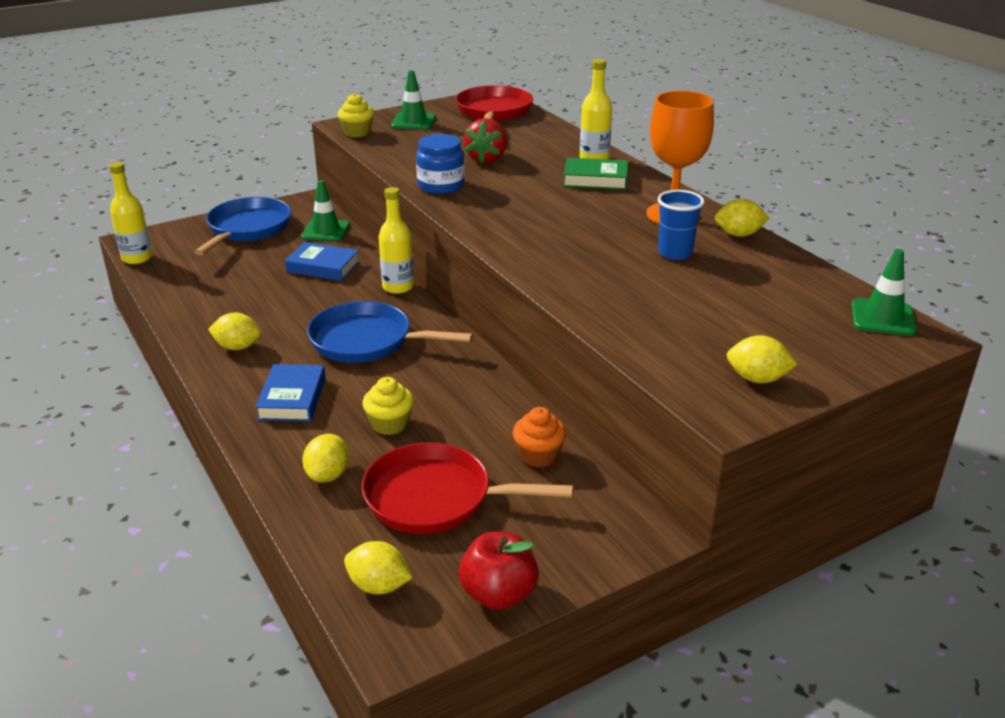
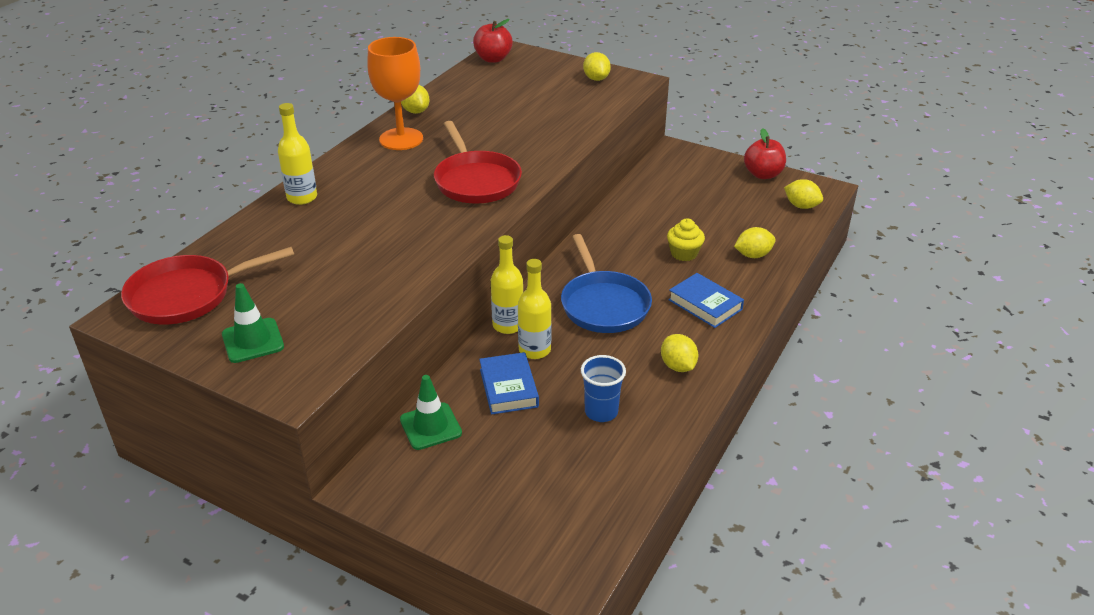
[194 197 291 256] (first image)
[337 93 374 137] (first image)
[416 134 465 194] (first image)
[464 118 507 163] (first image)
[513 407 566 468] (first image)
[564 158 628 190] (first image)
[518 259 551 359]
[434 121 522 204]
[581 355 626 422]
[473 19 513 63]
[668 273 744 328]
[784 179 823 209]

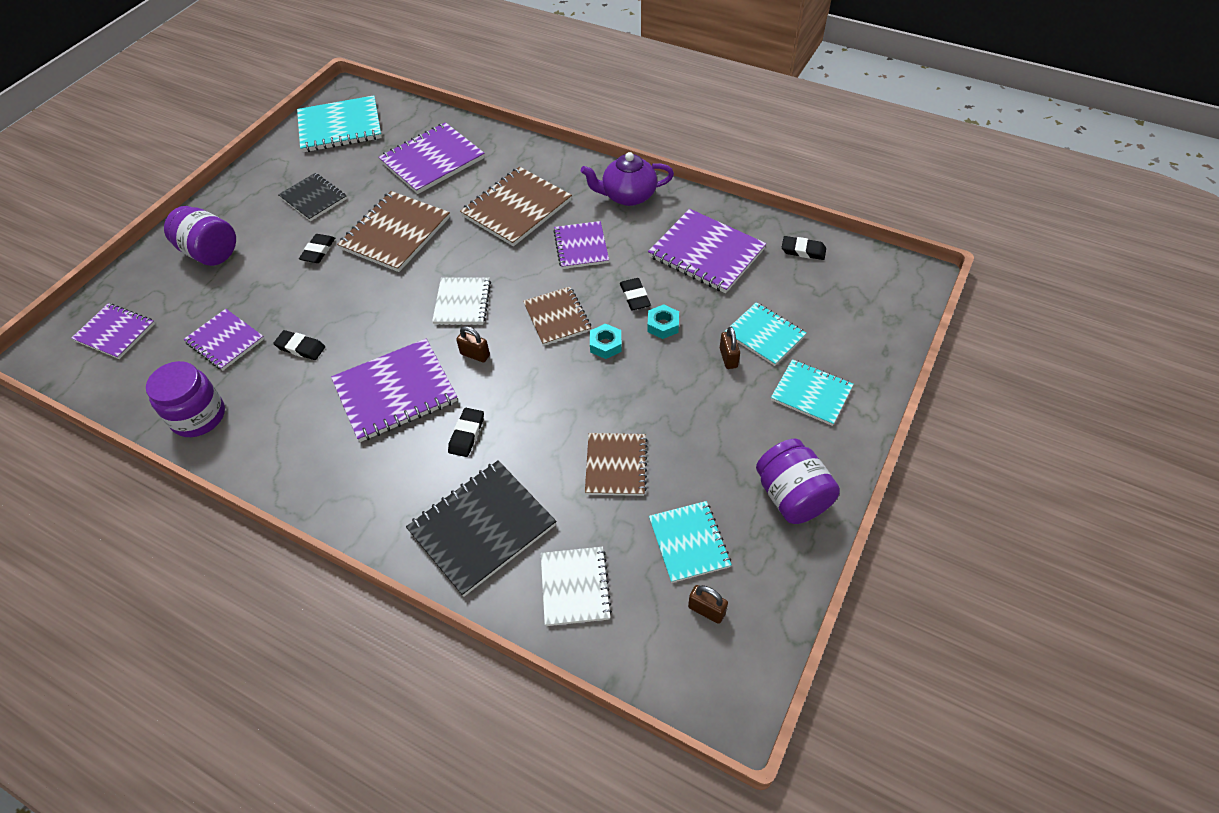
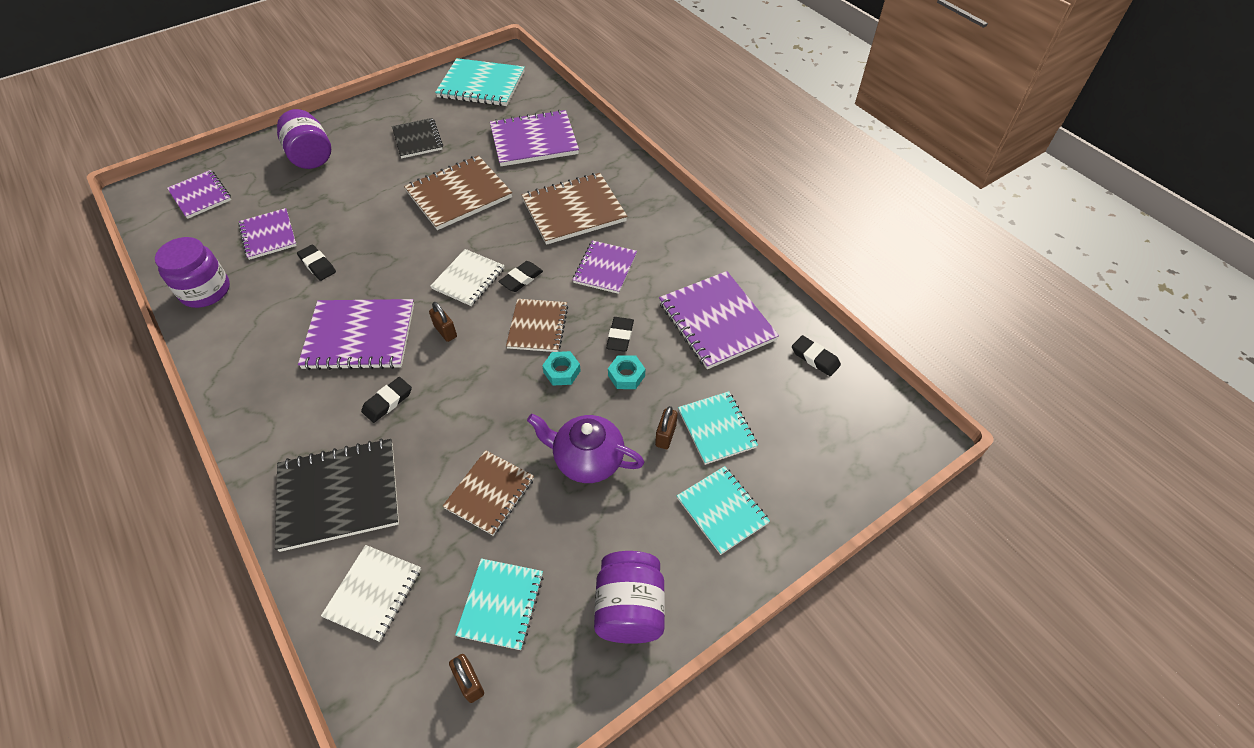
[498 261 543 292]
[527 414 645 483]

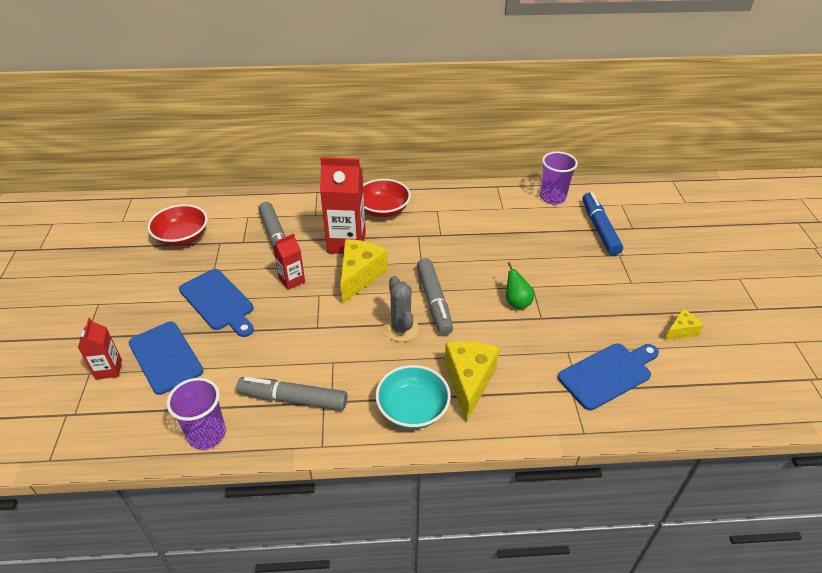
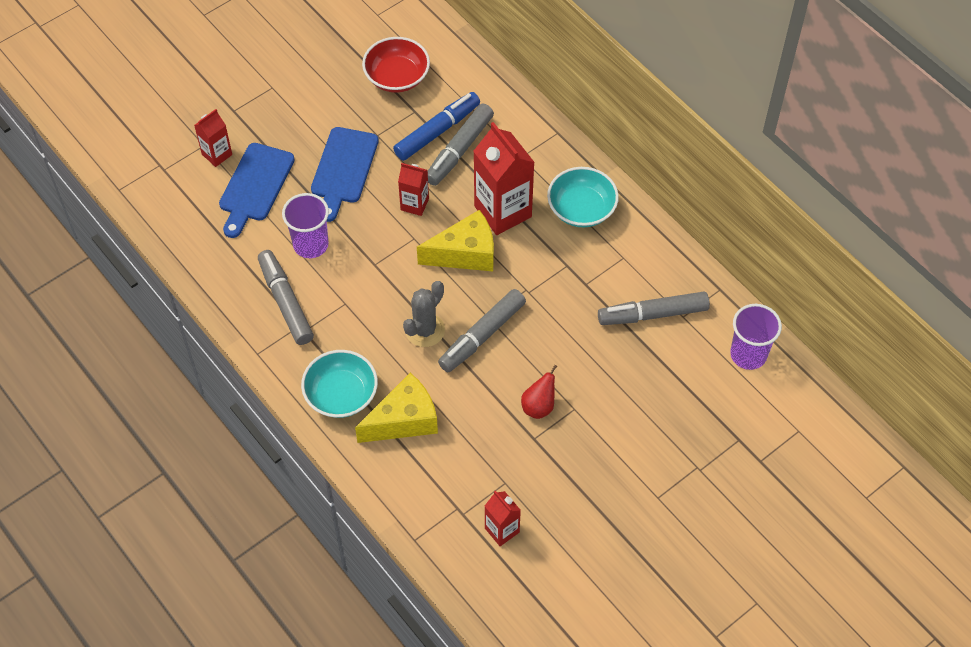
[664 309 703 341] (first image)
[598 292 710 325]
[282 193 329 258]
[393 92 480 161]
[485 491 521 546]
[547 167 619 227]
[521 365 557 419]

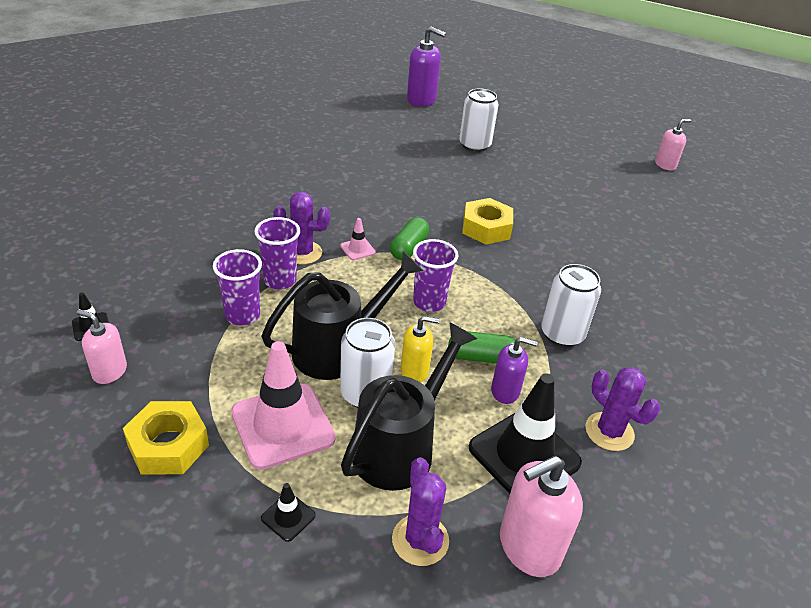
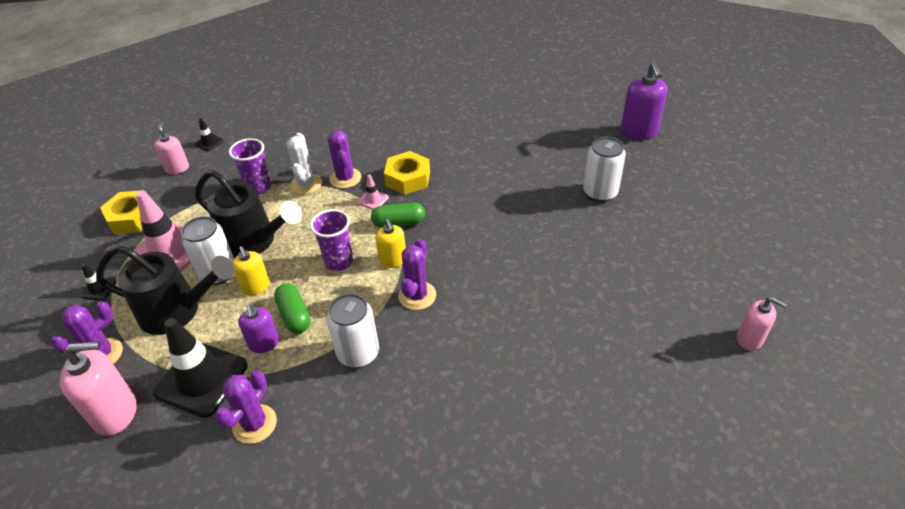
[375 219 406 268]
[398 238 436 310]
[384 151 430 195]
[287 133 322 194]
[60 341 136 436]

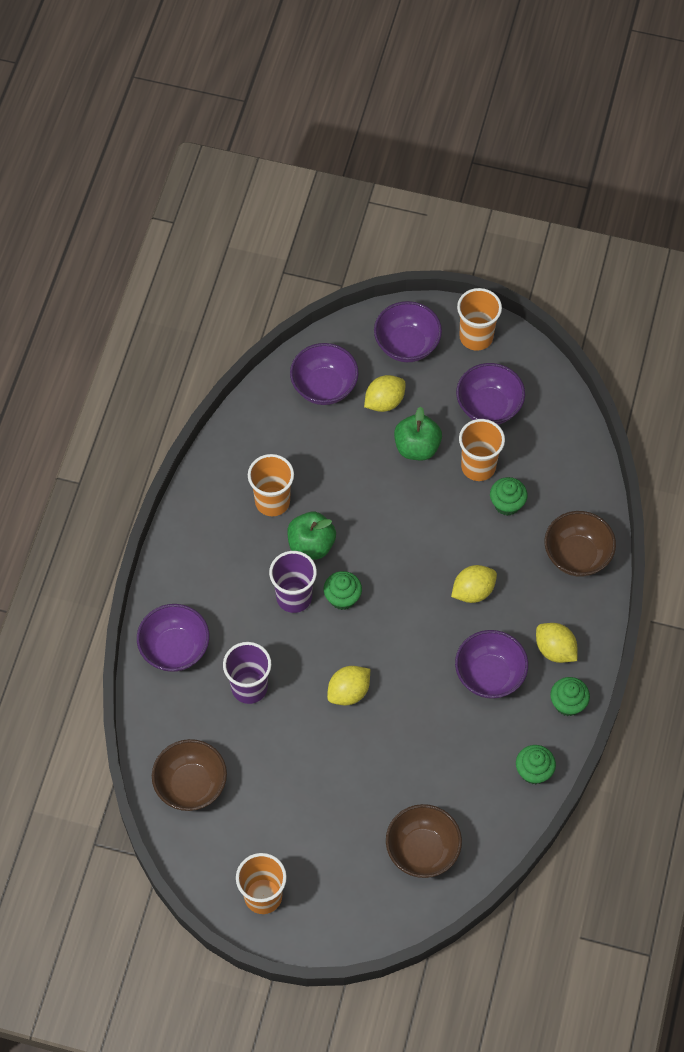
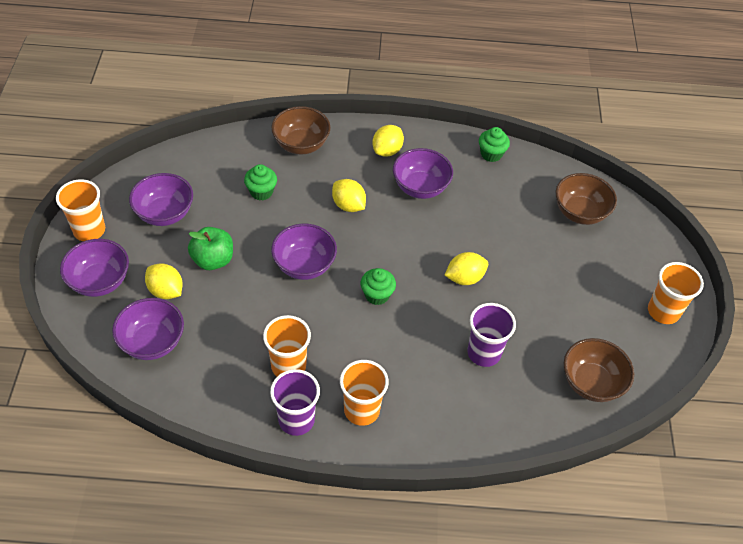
[287 512 336 559] (first image)
[550 677 590 716] (first image)
[271 224 337 280]
[270 369 320 436]
[340 360 389 426]
[445 252 488 285]

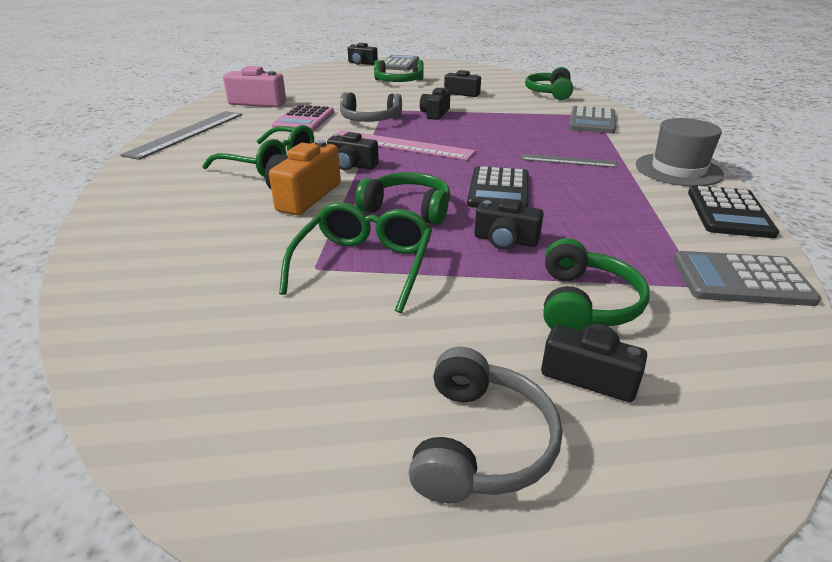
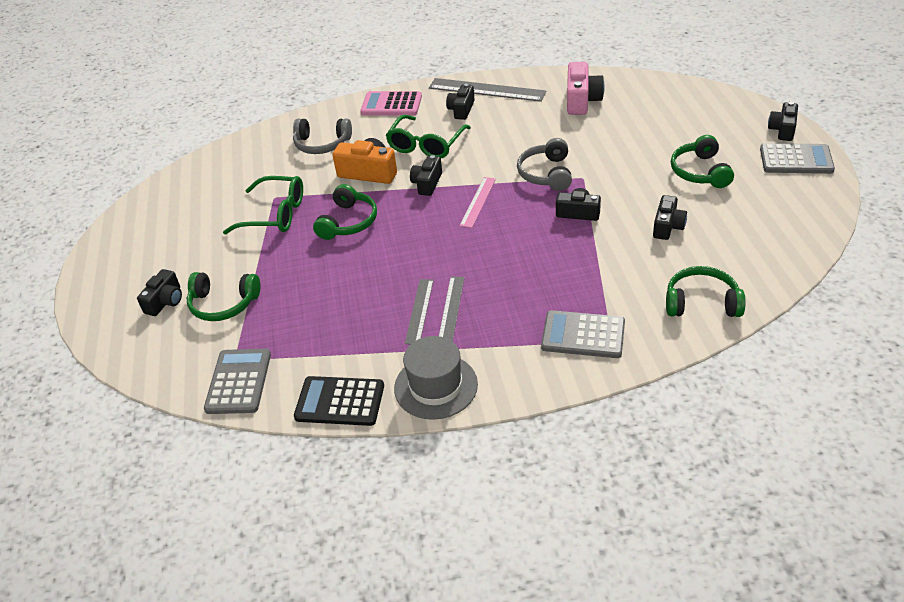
[467 166 529 208] (first image)
[405 279 434 344]
[360 91 422 116]
[293 119 352 154]
[446 84 475 120]
[460 177 496 228]

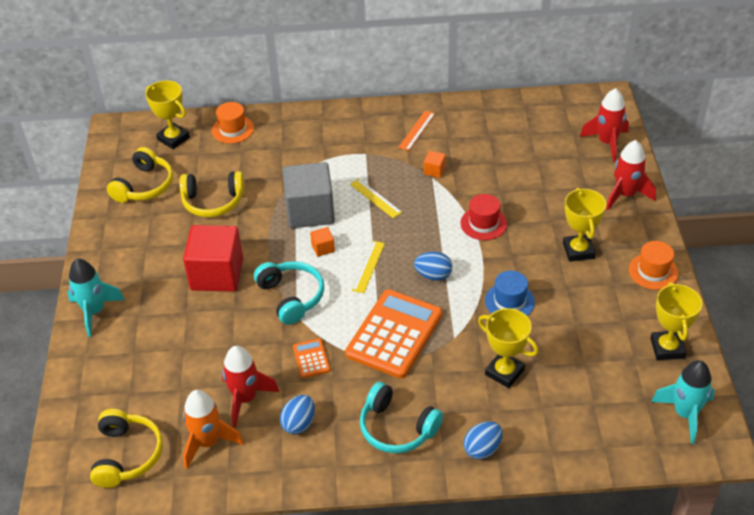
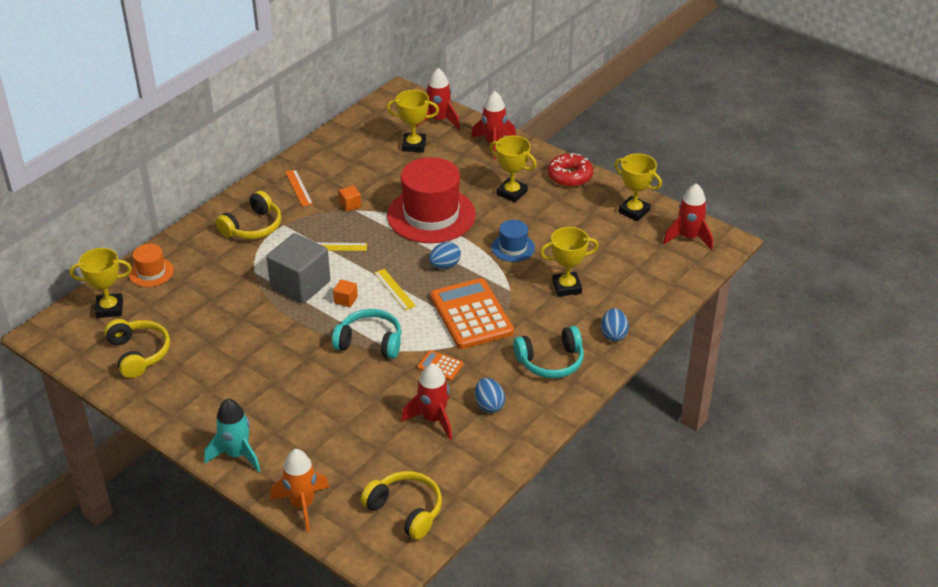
[183 225 243 292] (first image)
[387 90 439 152]
[216 190 281 239]
[270 449 329 532]
[548 153 593 187]
[663 183 713 250]
[387 157 476 243]

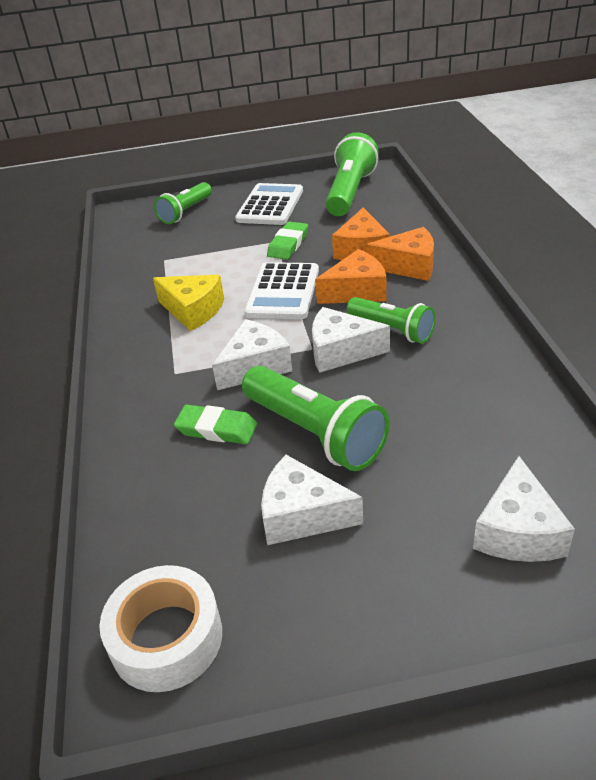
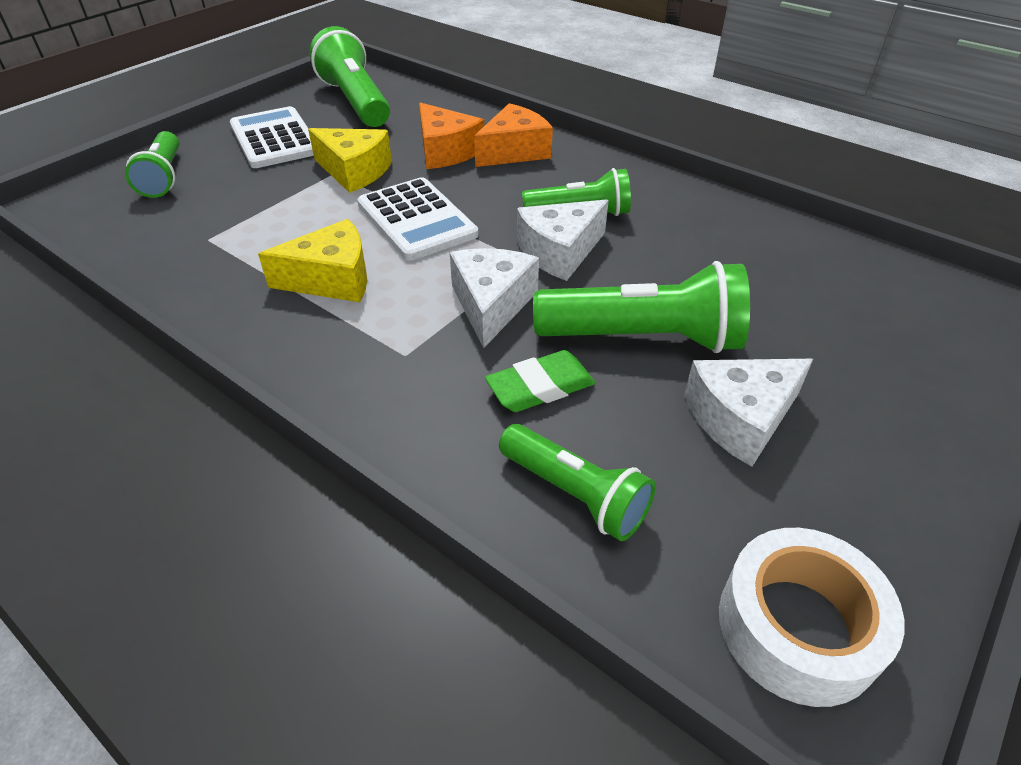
[315 249 386 304] (first image)
[473 456 575 562] (first image)
[499 424 656 541]
[308 128 392 193]

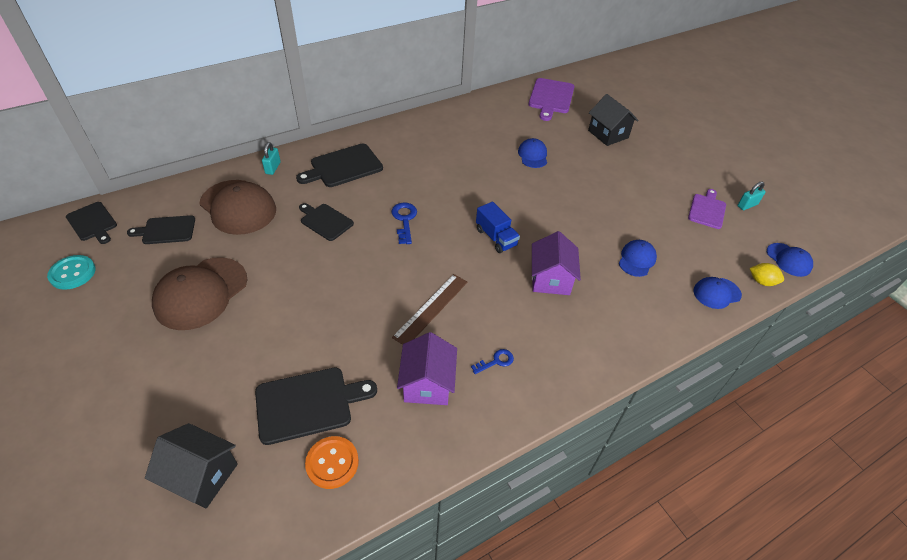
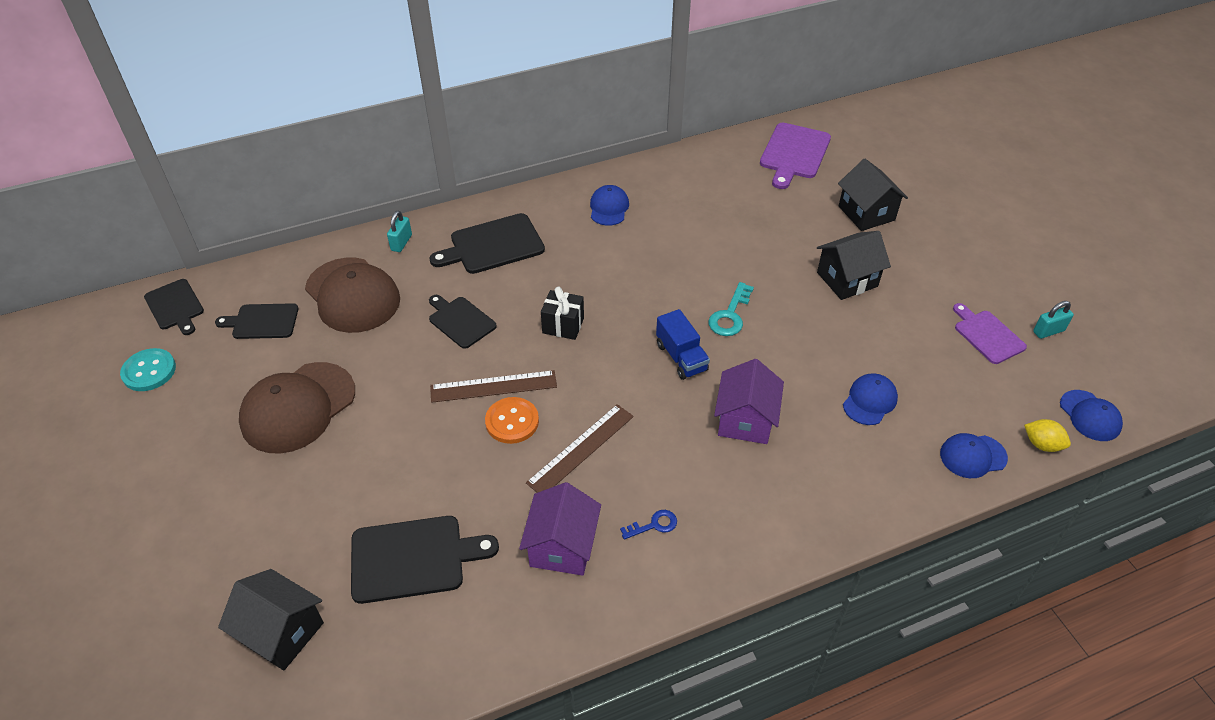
[430 370 557 403]
[708 282 754 336]
[817 231 891 300]
[485 397 539 444]
[590 185 629 226]
[541 286 584 340]
[953 303 1027 364]

